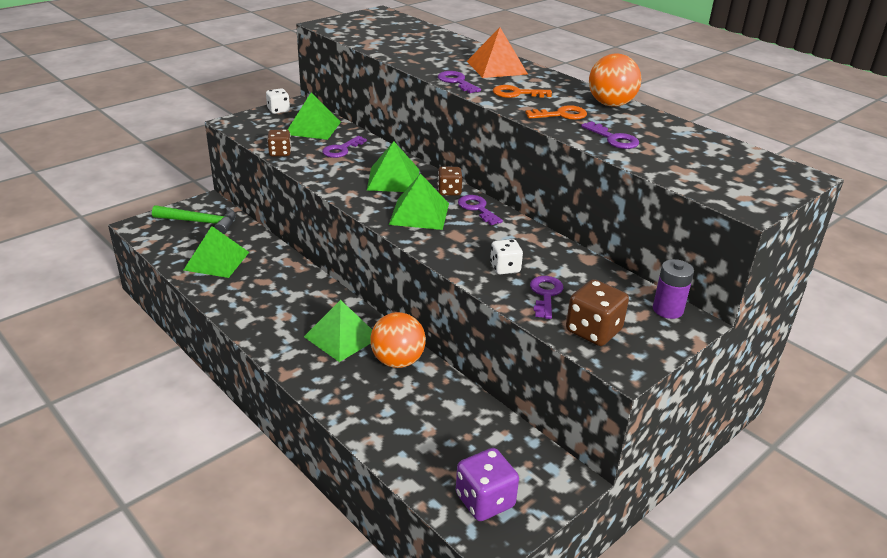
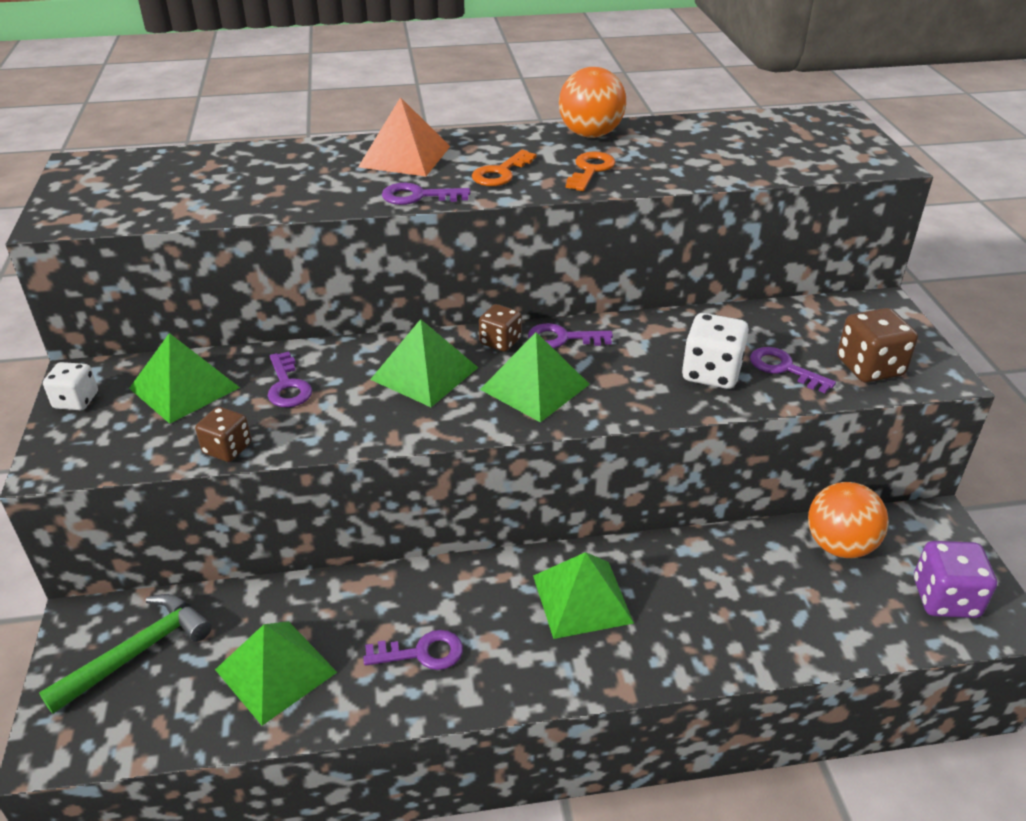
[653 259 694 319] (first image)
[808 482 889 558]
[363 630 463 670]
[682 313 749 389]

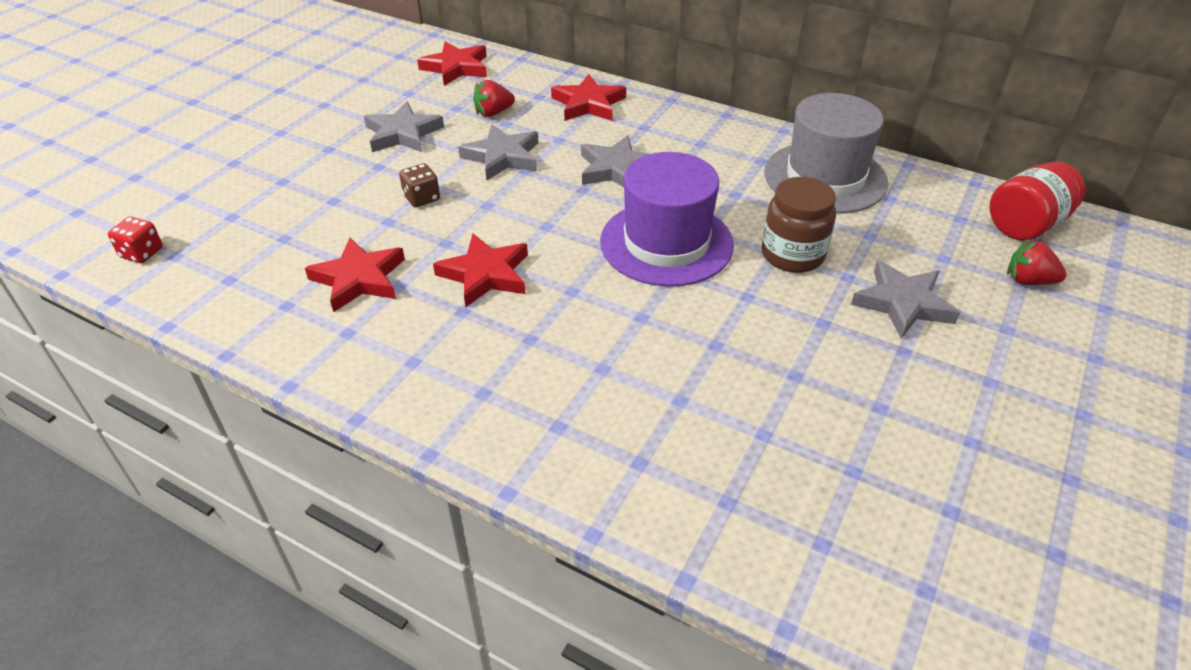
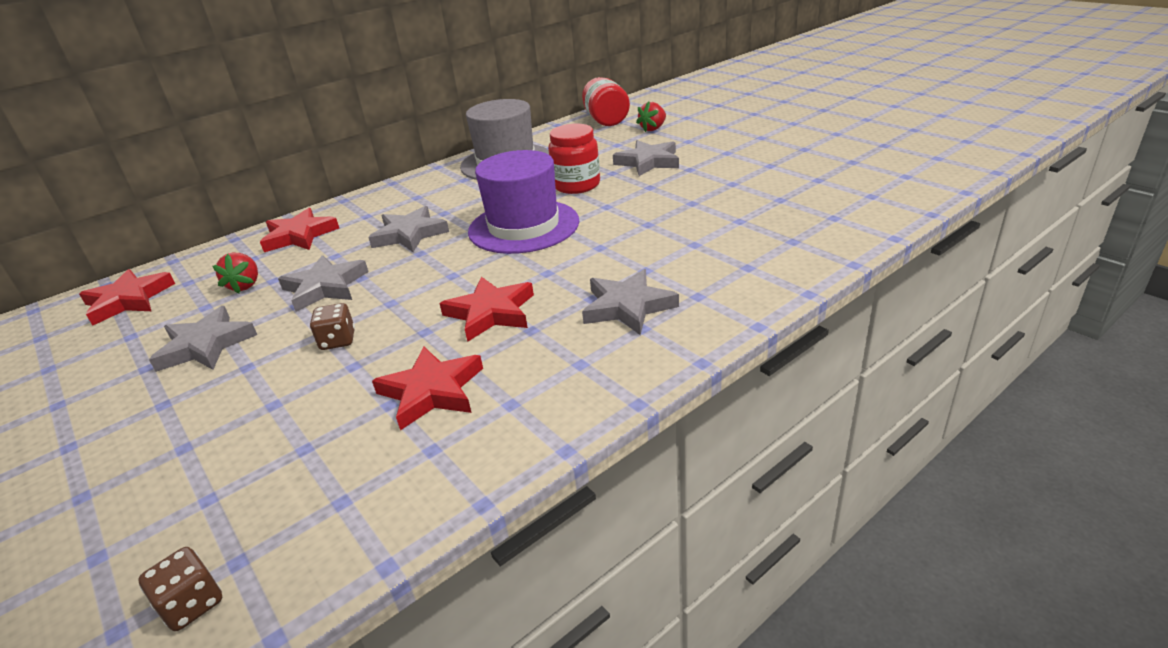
[582 269 679 335]
[138 547 222 631]
[548 124 600 194]

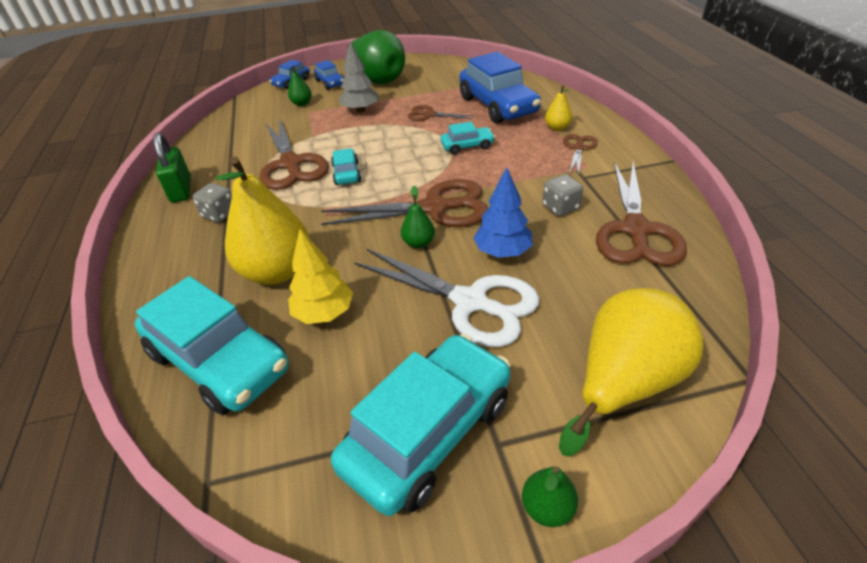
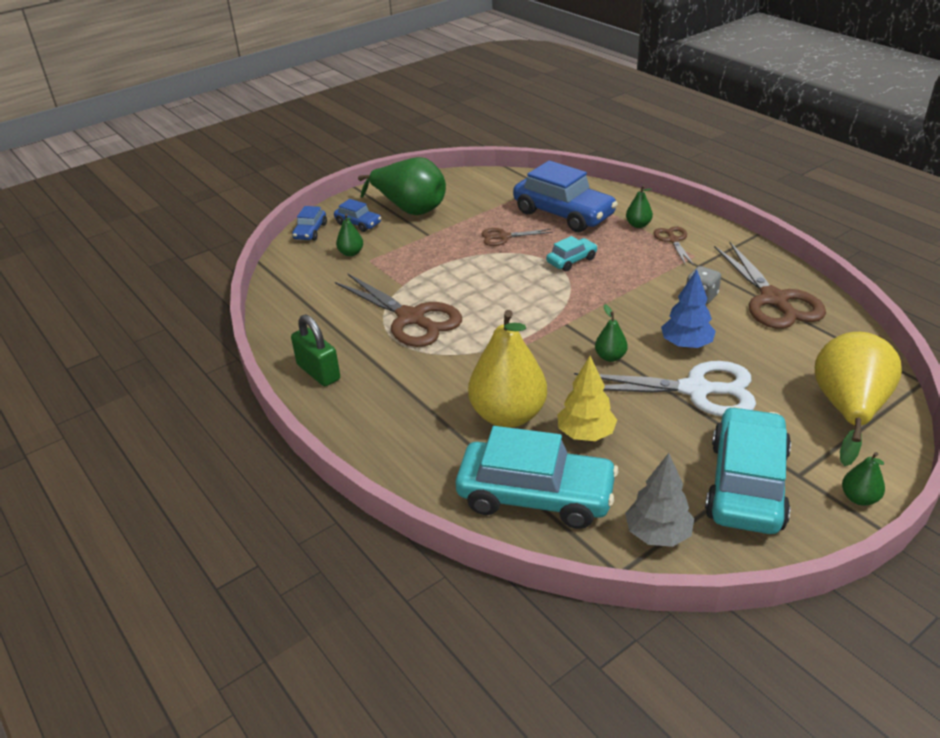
[193 183 232 223] (first image)
[321 179 488 227] (first image)
[331 148 361 185] (first image)
[625 453 694 547]
[626 185 653 228]

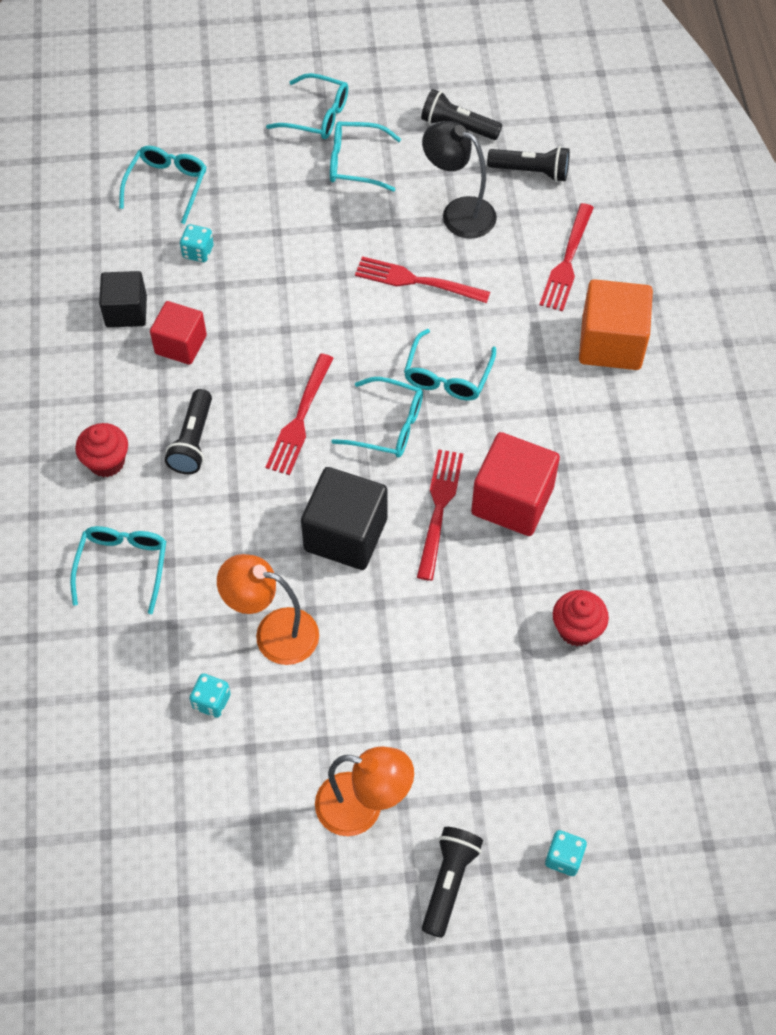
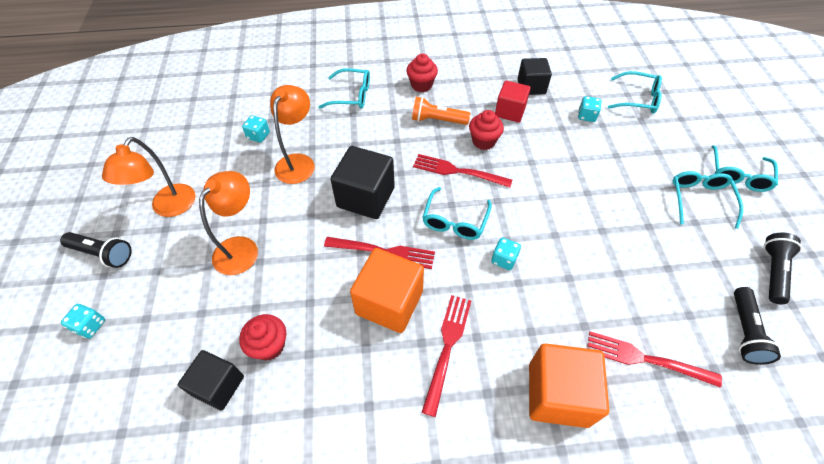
[422 121 497 239] (first image)
[178 350 244 410]
[199 171 258 275]
[469 110 504 150]
[421 295 471 417]
[491 238 521 270]
[412 97 470 125]
[350 248 424 333]

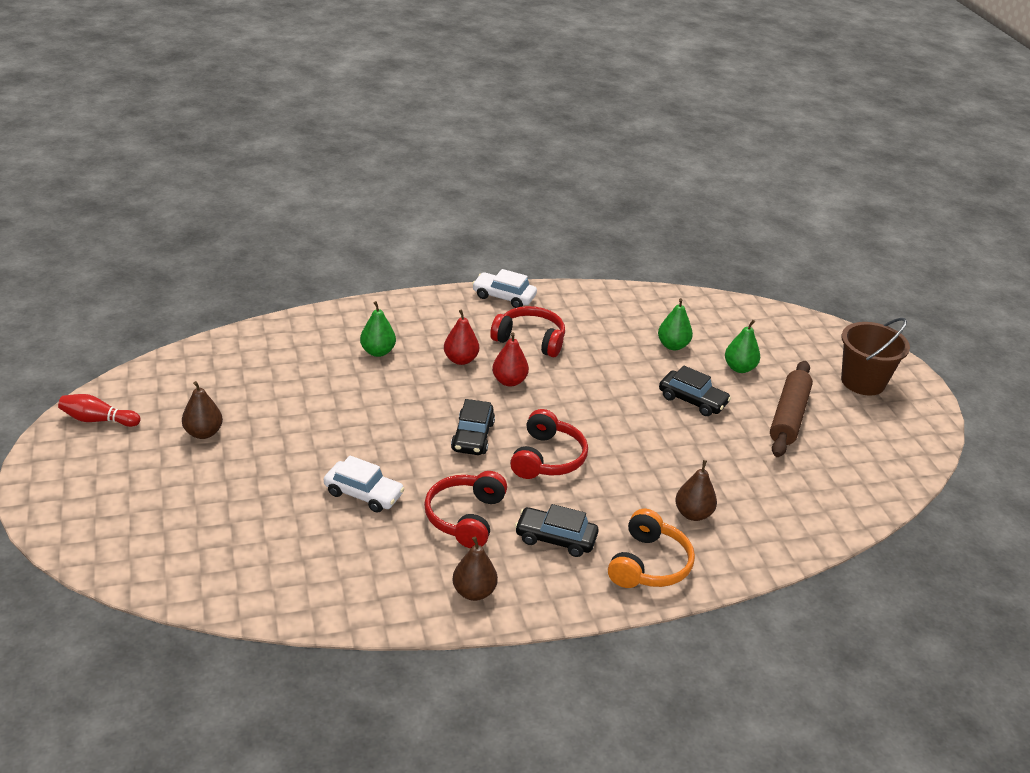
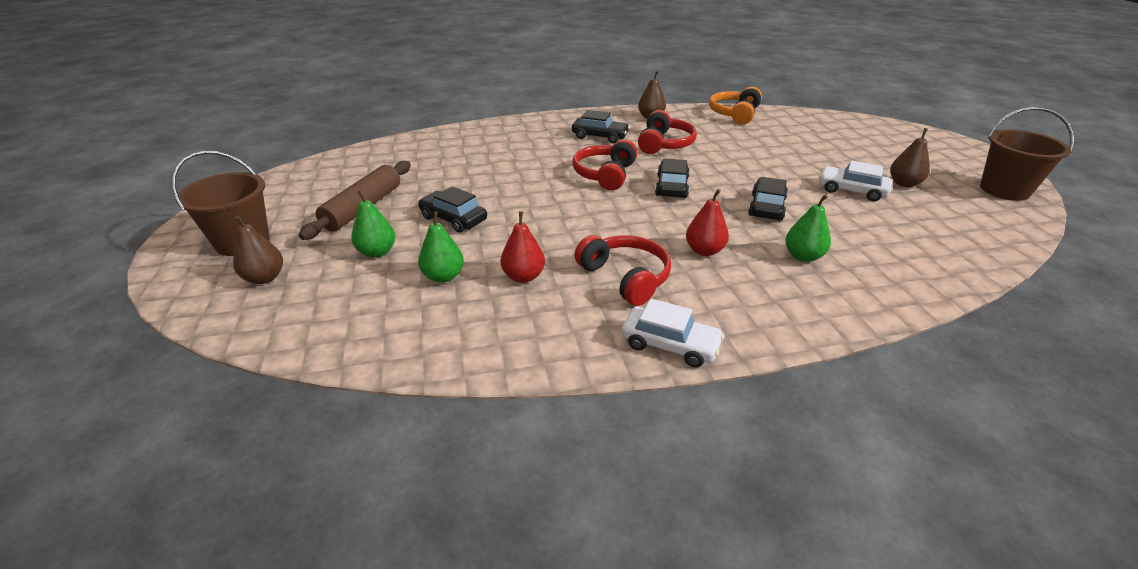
[748 177 788 221]
[819 161 892 201]
[500 211 545 283]
[709 87 762 125]
[233 215 283 284]
[980 107 1074 201]
[575 235 671 306]

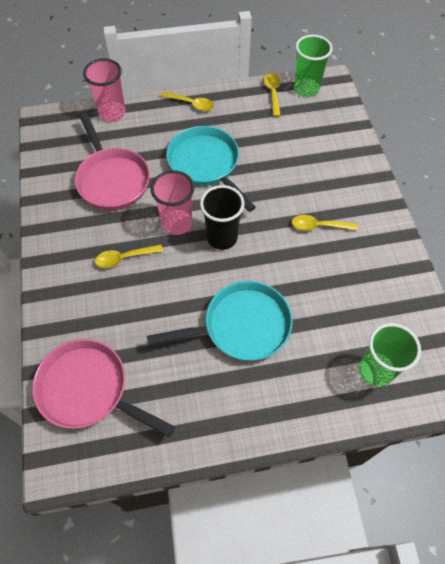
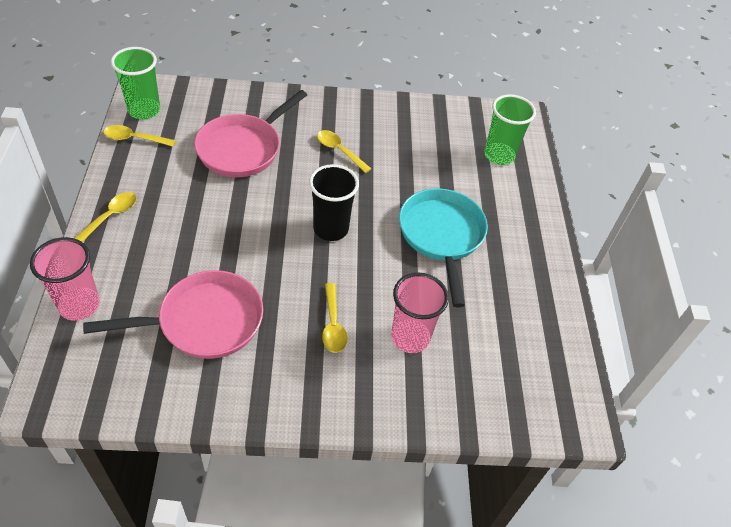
[166 126 256 212] (first image)
[194 90 307 177]
[391 273 449 353]
[317 130 371 173]

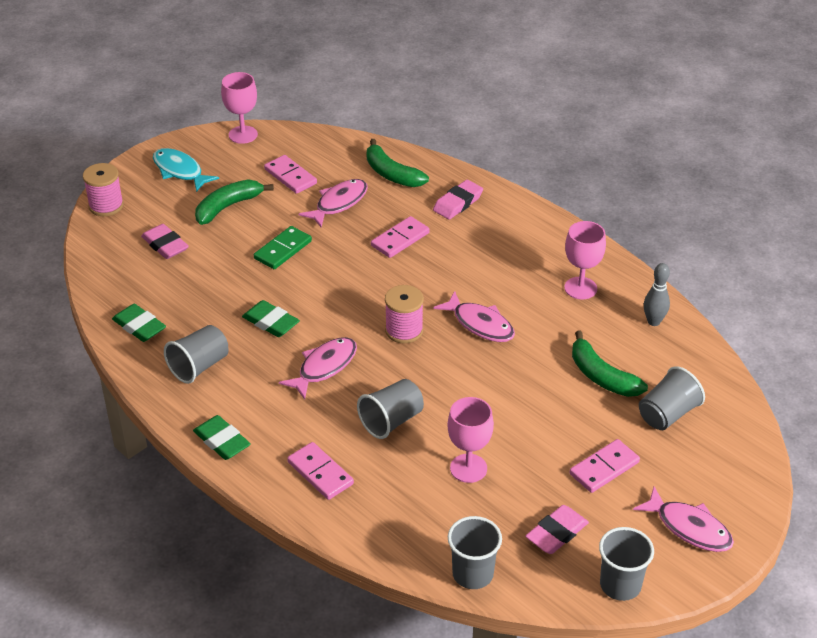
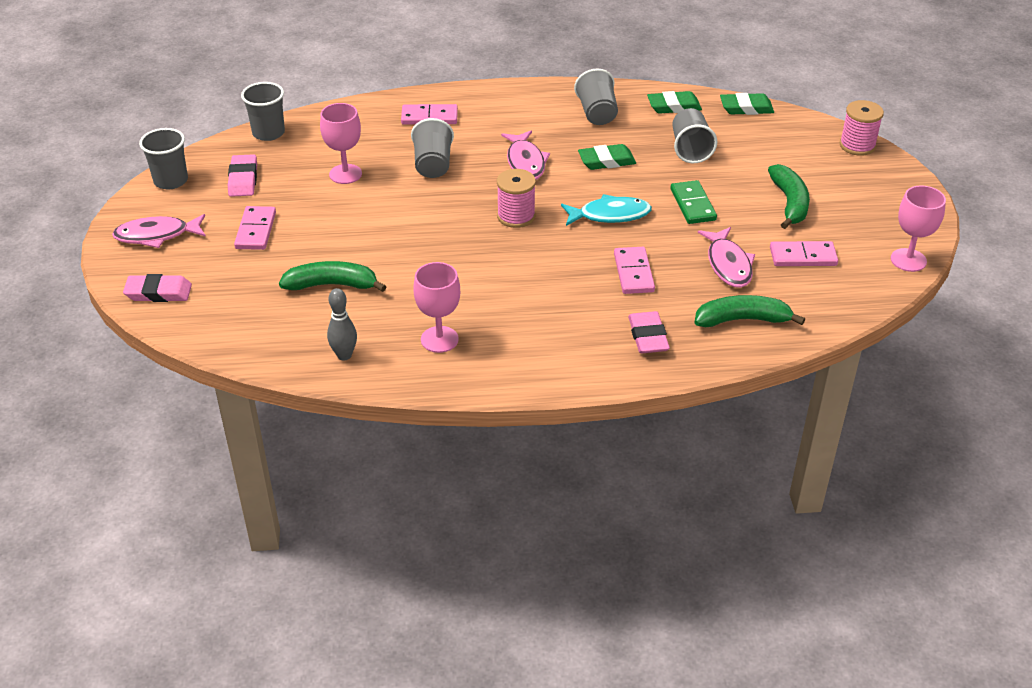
[433 291 515 342] (first image)
[123 274 192 302]
[561 194 652 226]
[720 93 774 115]
[672 108 717 163]

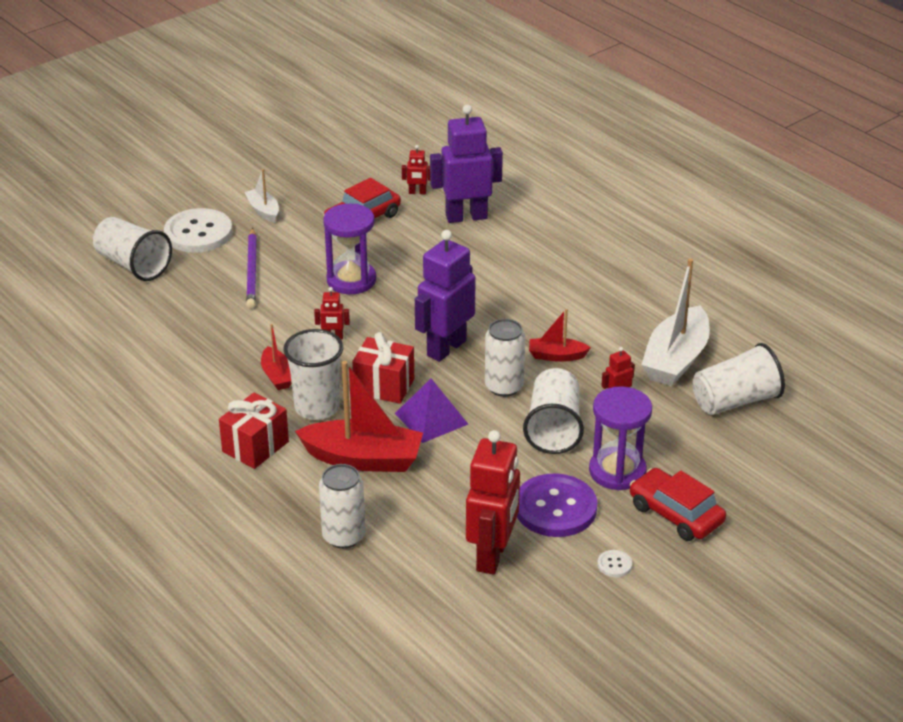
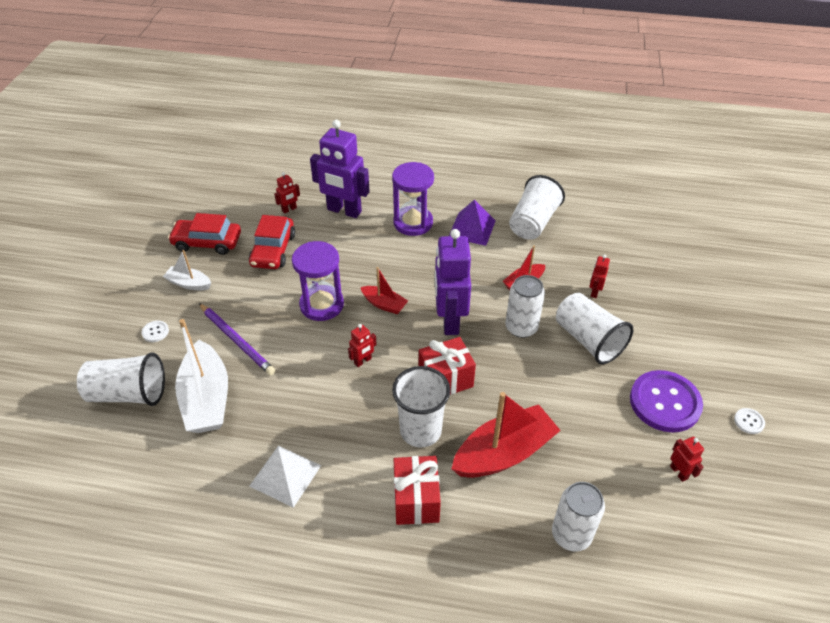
[250 446 321 508]
[361 267 408 314]
[449 200 496 246]
[392 162 434 236]
[168 213 241 255]
[175 319 228 433]
[509 175 565 240]
[310 120 370 218]
[142 320 169 342]
[670 437 704 482]

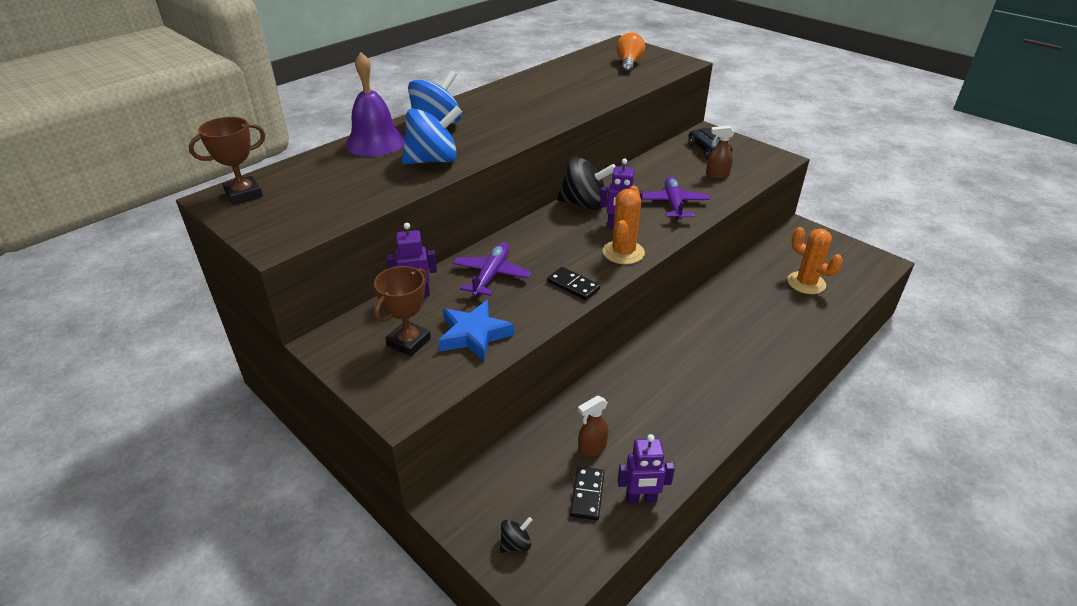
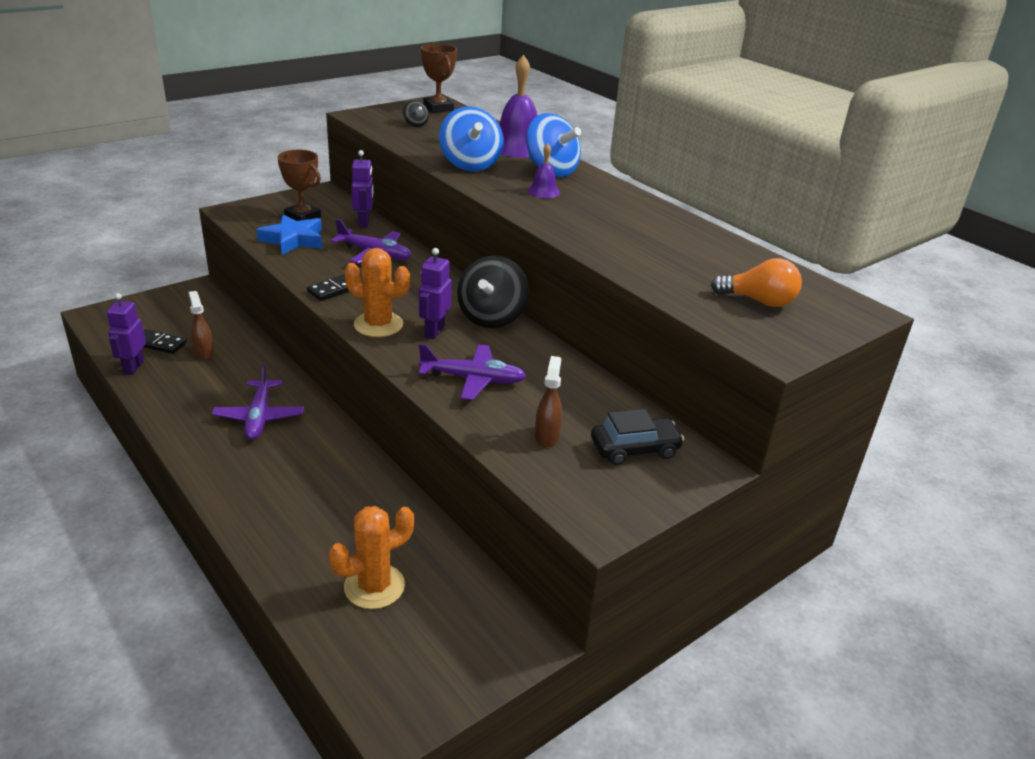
[212 364 304 440]
[528 143 560 198]
[403 100 429 127]

